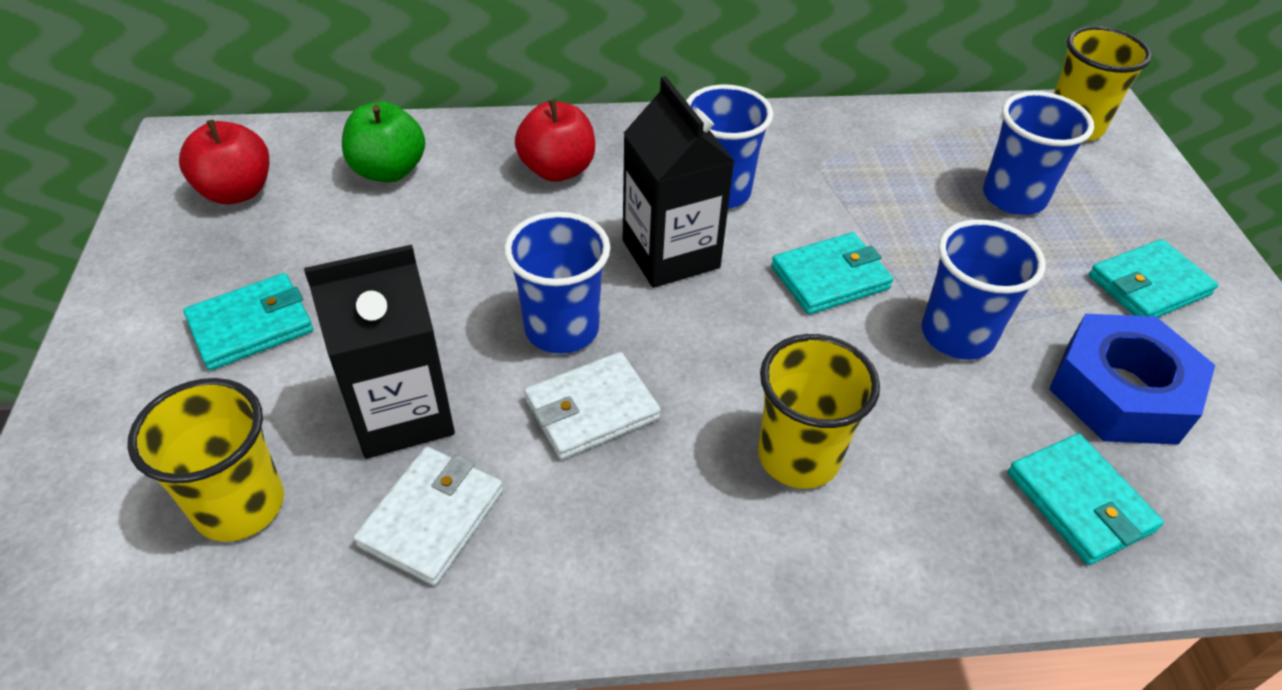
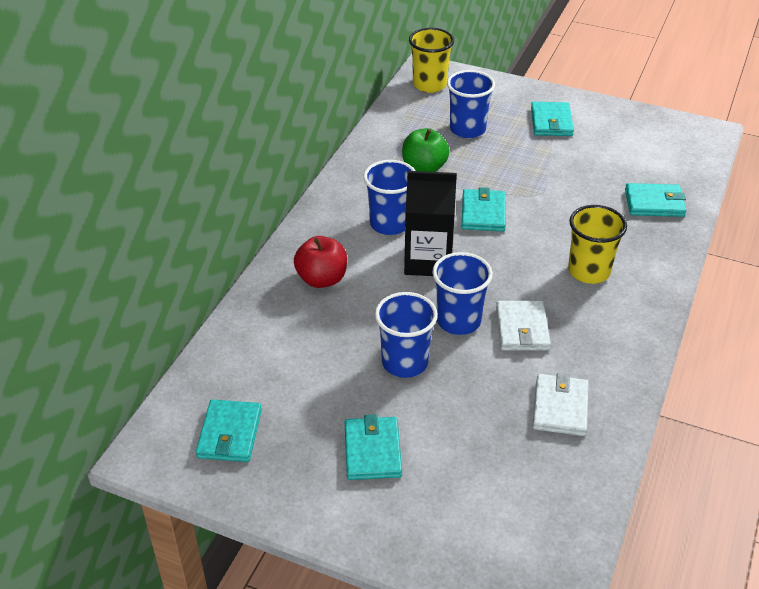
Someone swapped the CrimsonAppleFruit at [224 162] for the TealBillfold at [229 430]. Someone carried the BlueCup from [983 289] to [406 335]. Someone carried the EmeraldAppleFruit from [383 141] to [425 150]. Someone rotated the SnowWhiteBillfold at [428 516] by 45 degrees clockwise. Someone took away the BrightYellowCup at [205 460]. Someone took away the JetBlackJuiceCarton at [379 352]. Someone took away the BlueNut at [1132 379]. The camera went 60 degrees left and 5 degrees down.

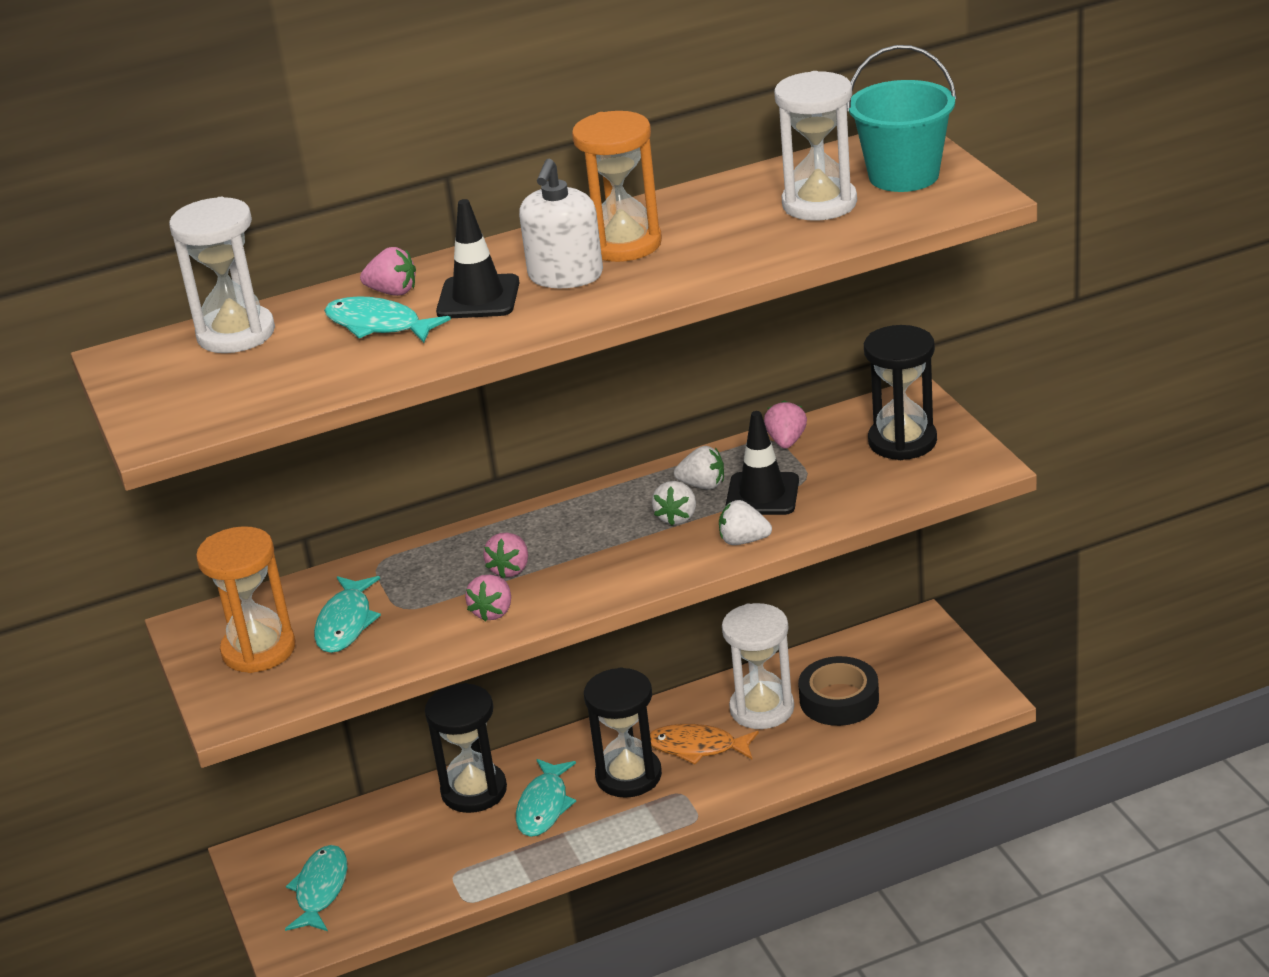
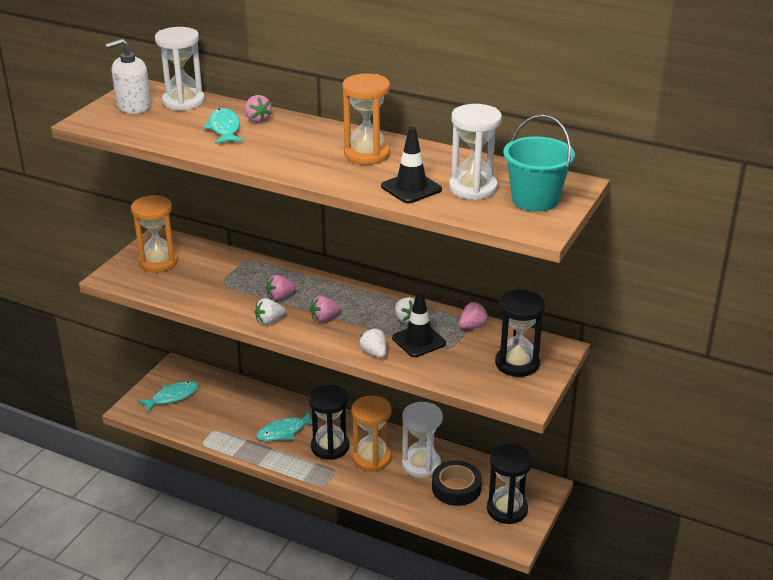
Someone carried the SnowWhiteSoapDispenser from [561 223] to [128 76]. Someone carried the SnowWhiteBerry from [674 503] to [270 311]. Someone carried the RosePinkBerry from [488 598] to [325 308]. Someone swapped the OrangeToyFish at [704 744] for the OrangeHourglass at [371 433]. Someone carried the JetBlackTrafficCone from [478 258] to [411 165]. Someone carried the JetBlackHourglass from [466 748] to [509 484]. Someone took away the TealToyFish at [347 614]. The camera went 45 degrees right and 0 degrees up.

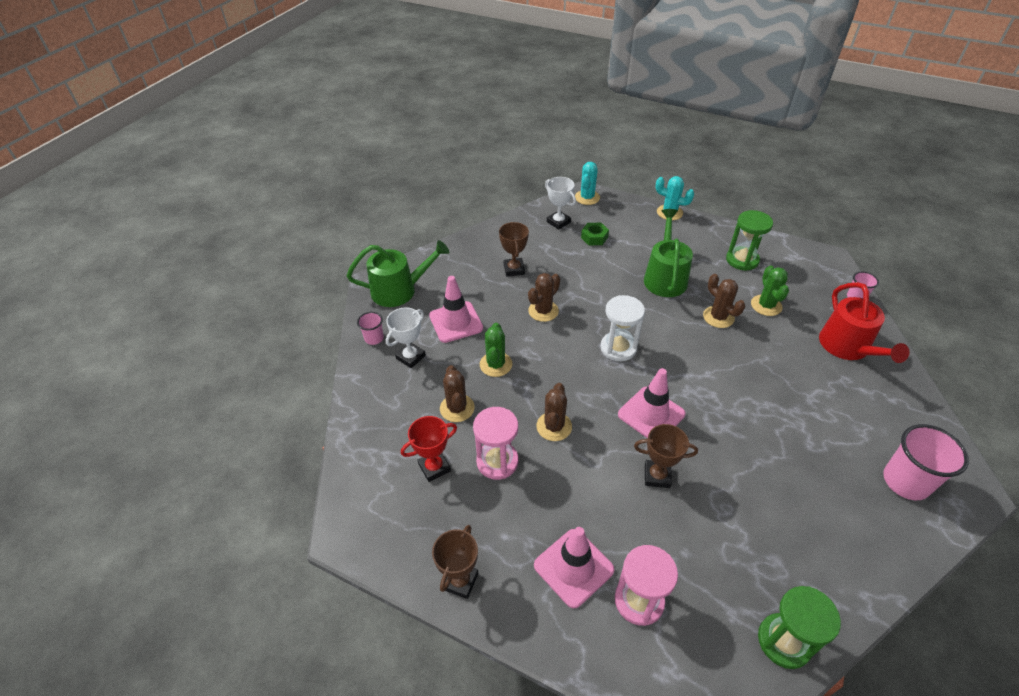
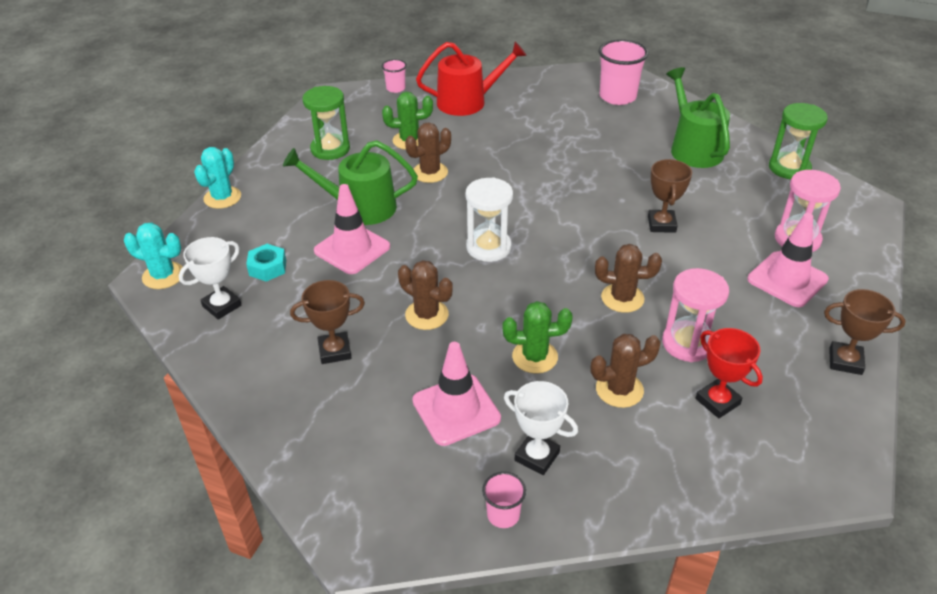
Someone repainted the EmeraldNut at [595 234], which became the TealNut at [266 263]. Someone carried the RosePinkTrafficCone from [651 403] to [352 229]. Someone carried the EmeraldSprinklingCan from [398 273] to [698 117]. The camera went 95 degrees left and 5 degrees down.

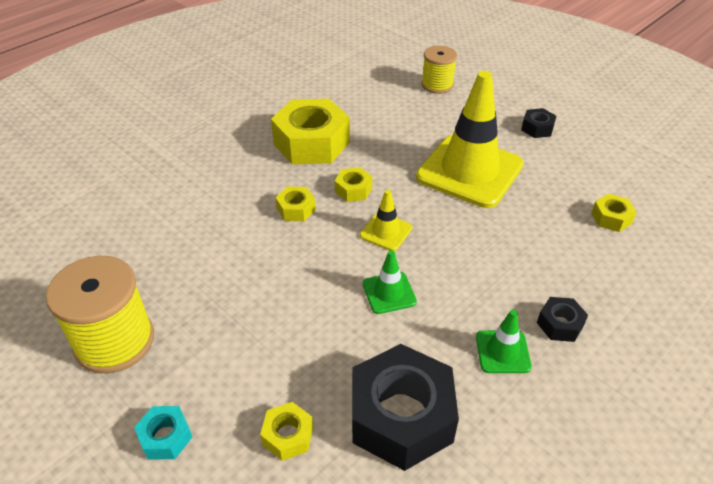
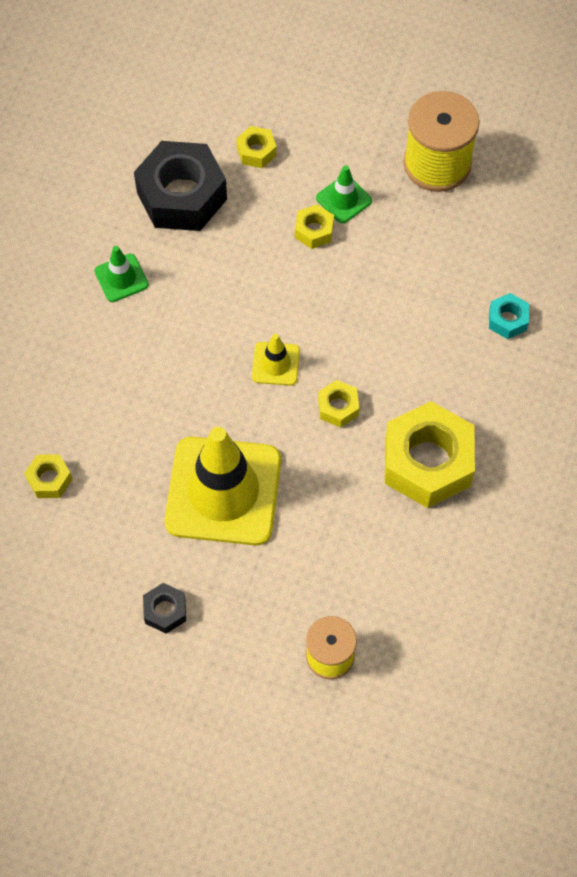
Someone carried the BrightYellowNut from [295 203] to [314 226]. Someone carried the EmeraldTrafficCone from [390 282] to [344 194]. Someone carried the TealNut from [163 433] to [509 316]. Someone took away the JetBlackNut at [562 319]. The camera went 155 degrees right and 20 degrees up.

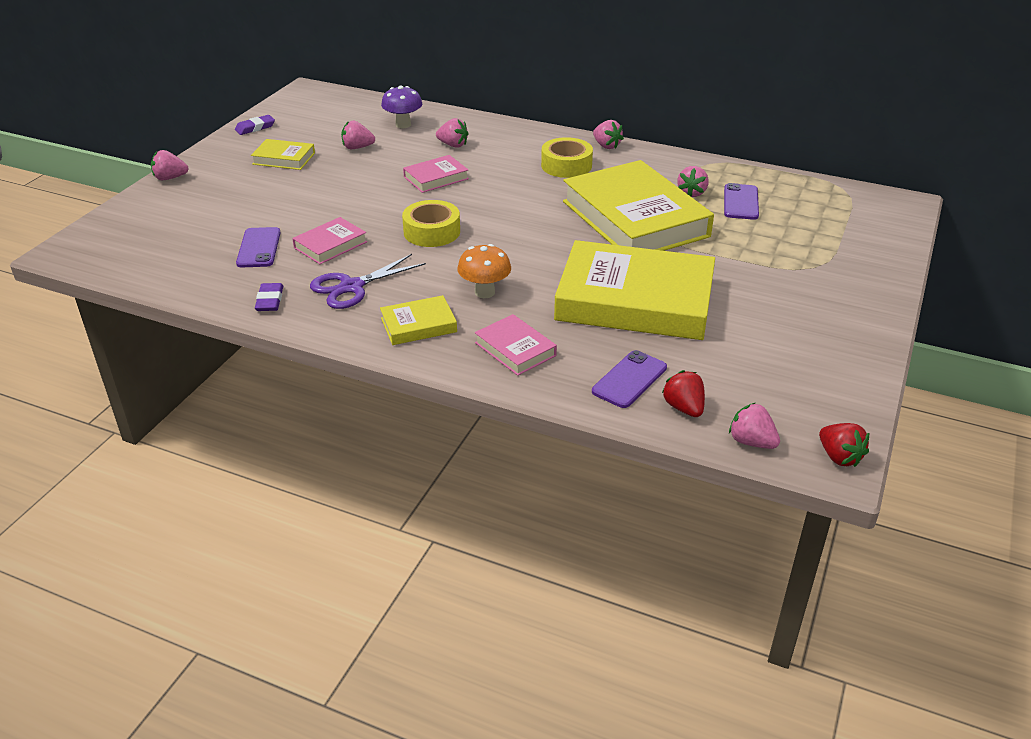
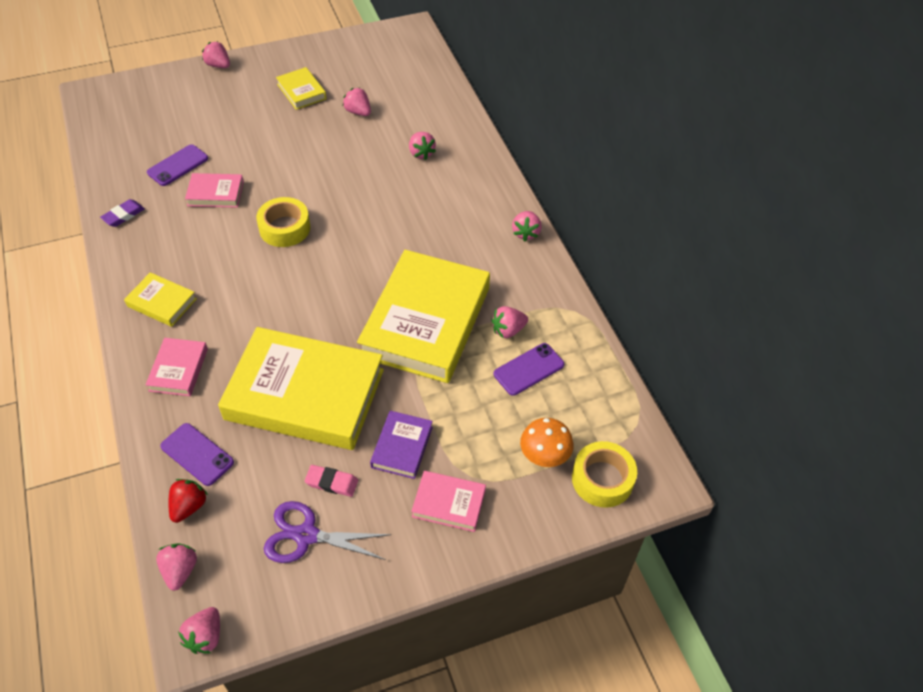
Someone rotated the VioletSmartphone at [629 379] by 45 degrees clockwise. Someone repainted the CrimsonBerry at [844 445], which became the RosePinkBerry at [199 630]. Someone rotated the BrightYellowHardcover at [634 290] by 45 degrees counterclockwise. Someone carried the VioletShears from [368 281] to [327 532]. Someone put down the RosePinkEraser at [331 481]. Someone put down the VioletHardcover at [401 445]. Someone carried the RosePinkHardcover from [436 174] to [448 501]. Someone carried the OrangeMushroom from [484 271] to [547 442]. Someone carried the BrightYellowTape from [567 157] to [604 474]. Someone took away the VioletEraser at [255 125]. Someone took away the VioletMushroom at [401 107]. The camera went 45 degrees right and 15 degrees up.

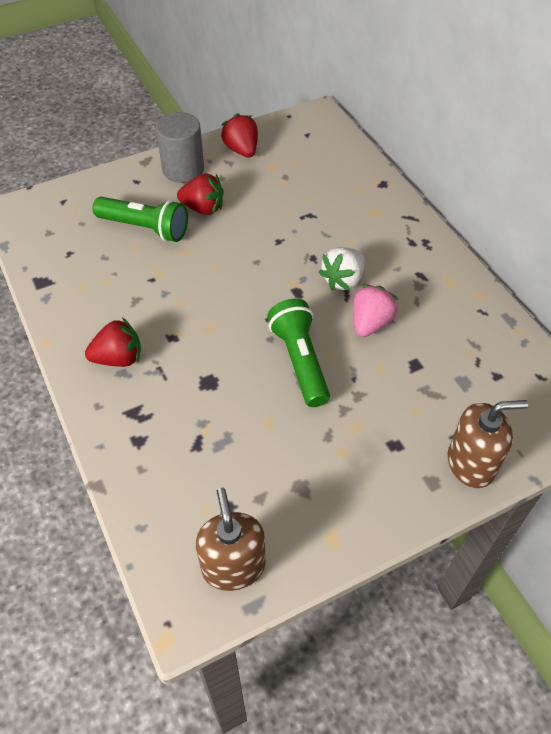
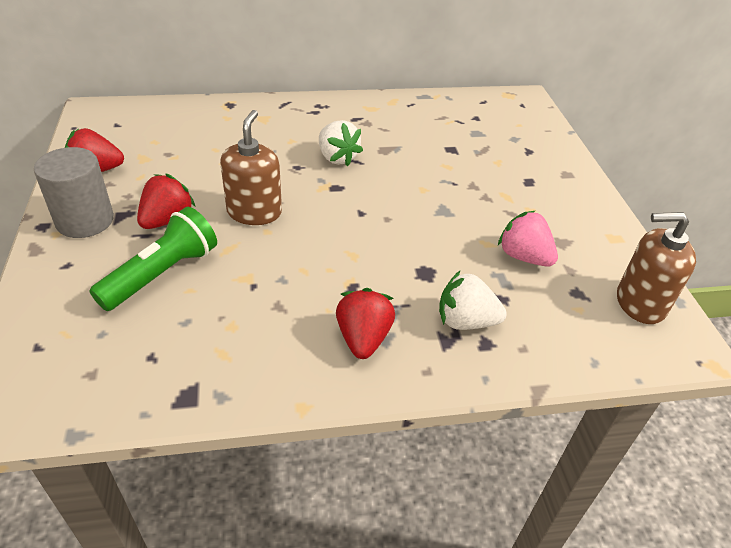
Someone carried the BrownSoapDispenser from [488 444] to [251 167]. Someone put down the SnowWhiteBerry at [473 300]. Someone carried the RosePinkBerry from [376 311] to [528 239]. Someone took away the EmeraldFlashlight at [298 352]. The camera went 75 degrees left and 10 degrees down.

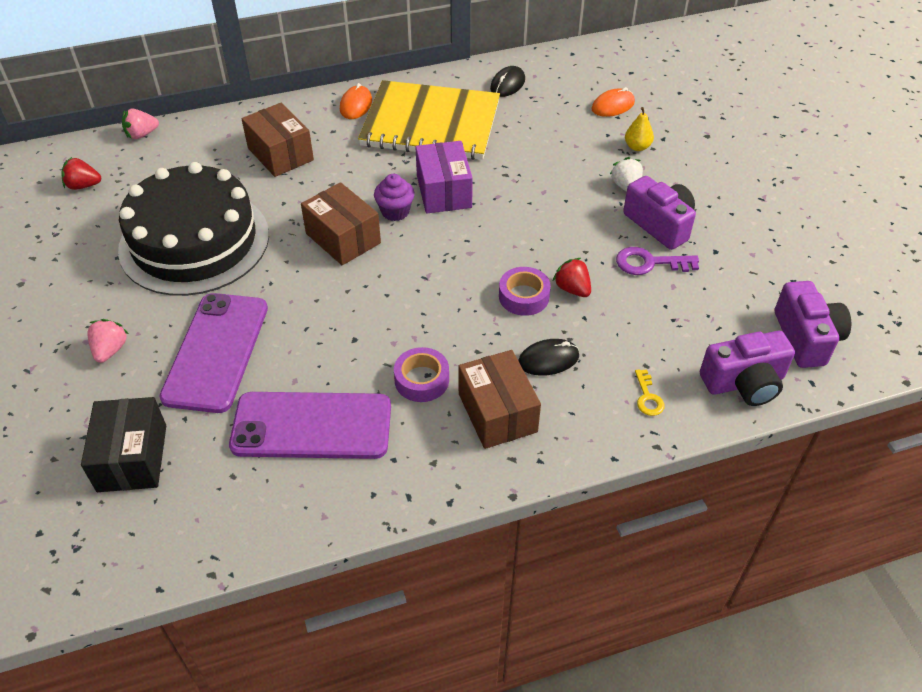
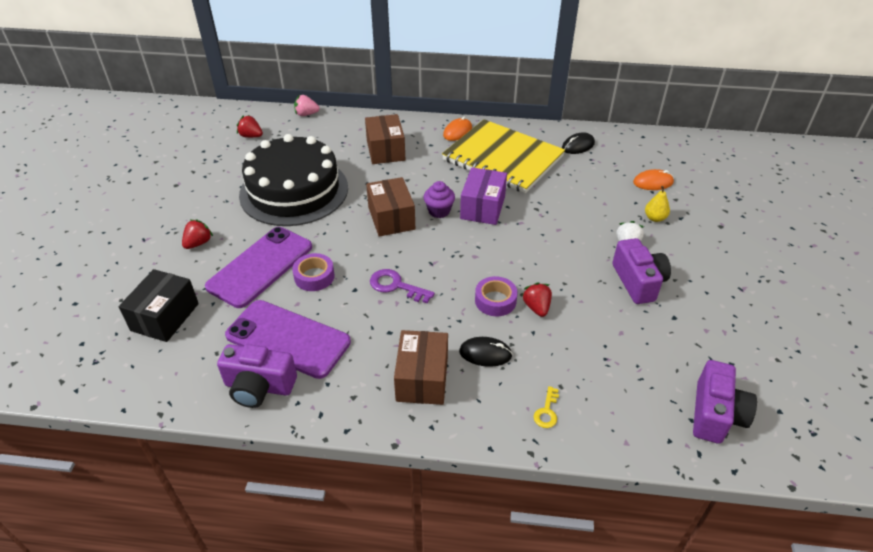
Someone repainted the RosePinkBerry at [108 341], which became the CrimsonBerry at [197 234]. Someone carried the VioletPhotoCamera from [747 368] to [257 376]. Someone carried the VioletTape from [421 374] to [313 272]. Someone carried the VioletDoorKey from [657 261] to [402 286]. The camera went 25 degrees right and 5 degrees down.

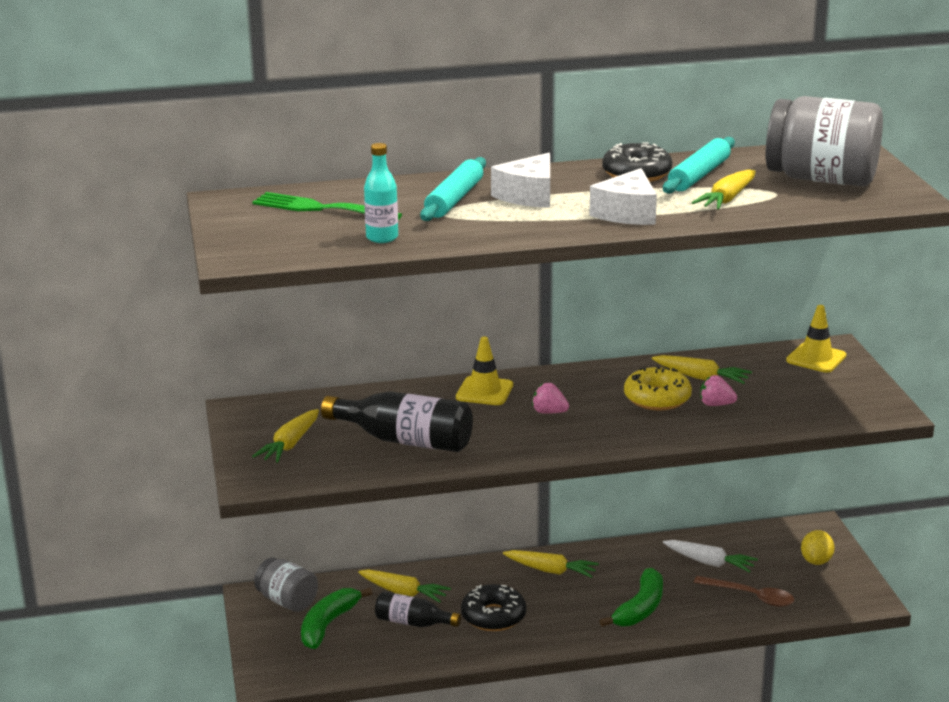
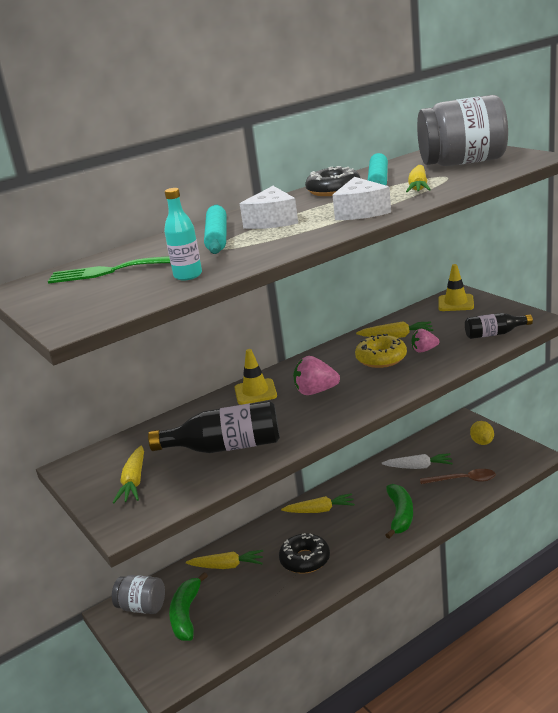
Someone scaled the RosePinkBerry at [550 398] by 1.56. Someone carried the JetBlackBottle from [418 609] to [499 326]. The camera went 20 degrees left and 0 degrees up.

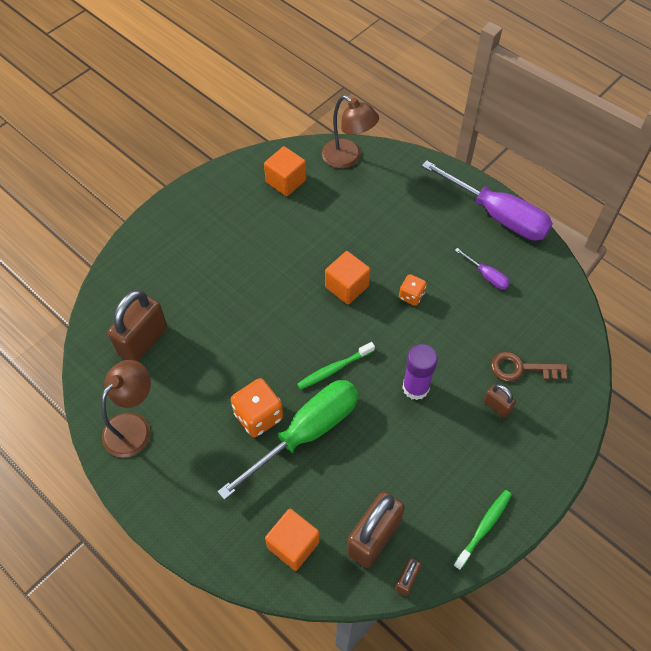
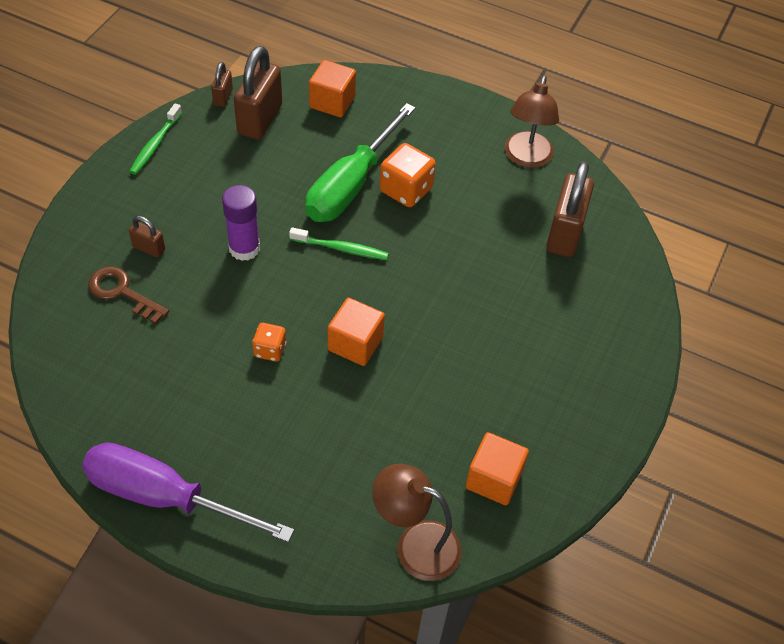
Someone rotated the BrownDoorKey at [529 367] by 135 degrees counterclockwise. Someone rotated the EmeraldDentalBrush at [336 366] by 60 degrees clockwise. Someone took away the VioletScrewdriver at [482 269]. The camera went 160 degrees right and 5 degrees down.

